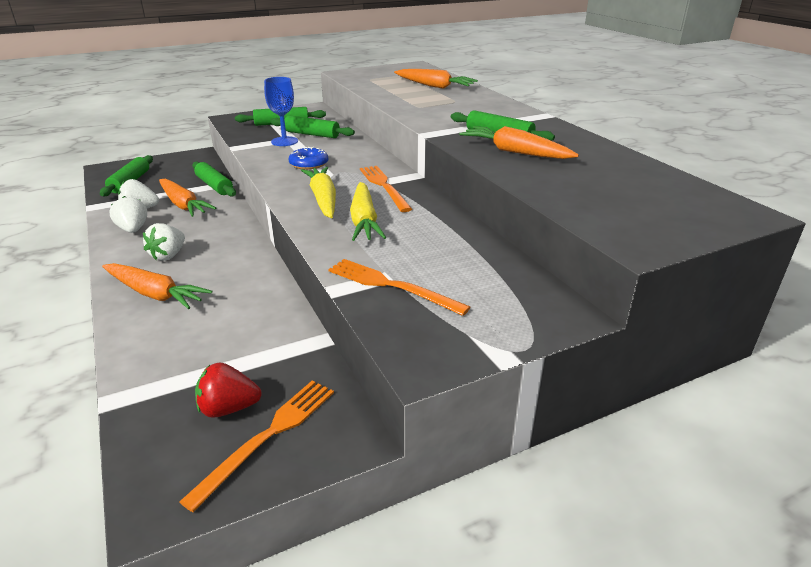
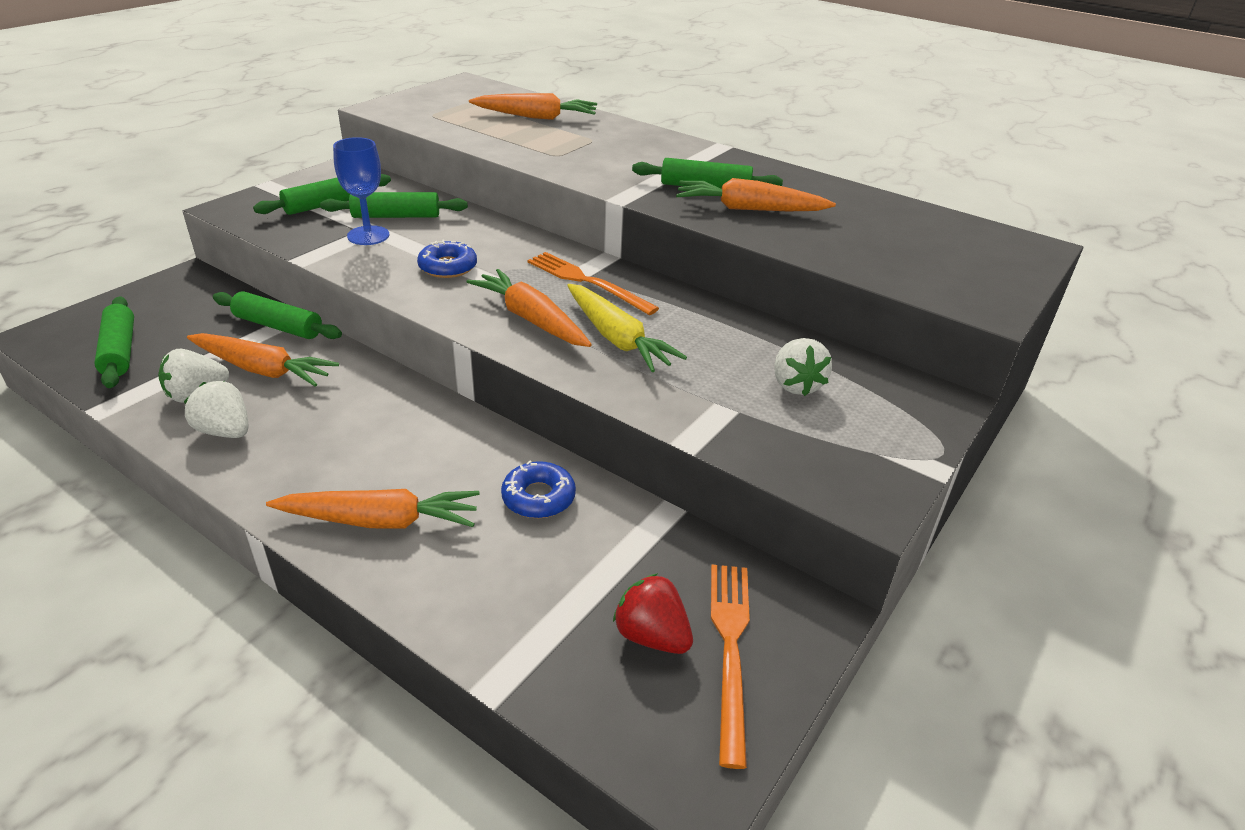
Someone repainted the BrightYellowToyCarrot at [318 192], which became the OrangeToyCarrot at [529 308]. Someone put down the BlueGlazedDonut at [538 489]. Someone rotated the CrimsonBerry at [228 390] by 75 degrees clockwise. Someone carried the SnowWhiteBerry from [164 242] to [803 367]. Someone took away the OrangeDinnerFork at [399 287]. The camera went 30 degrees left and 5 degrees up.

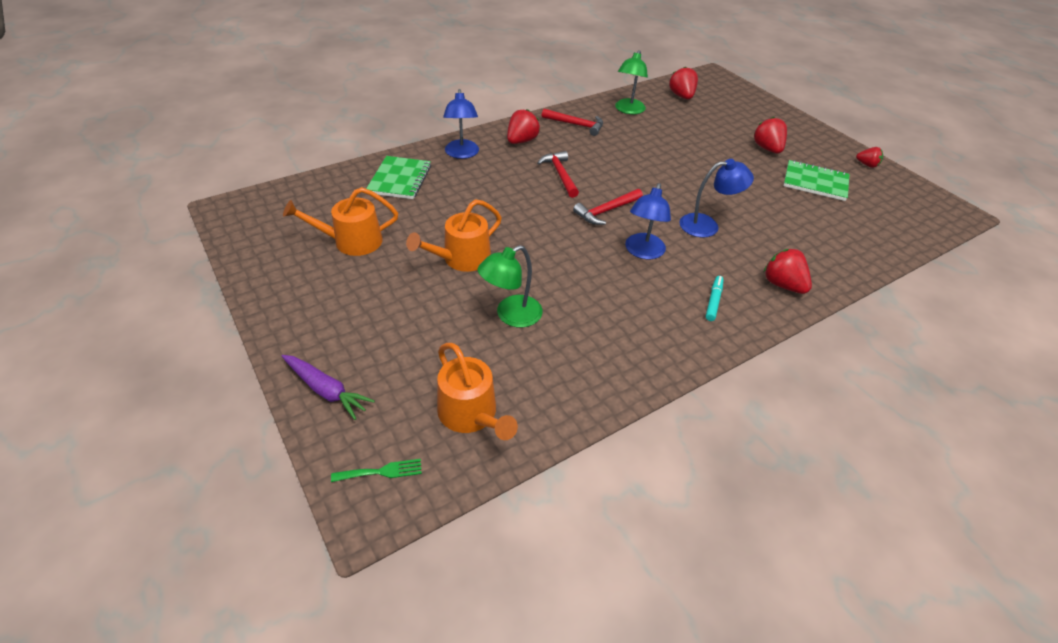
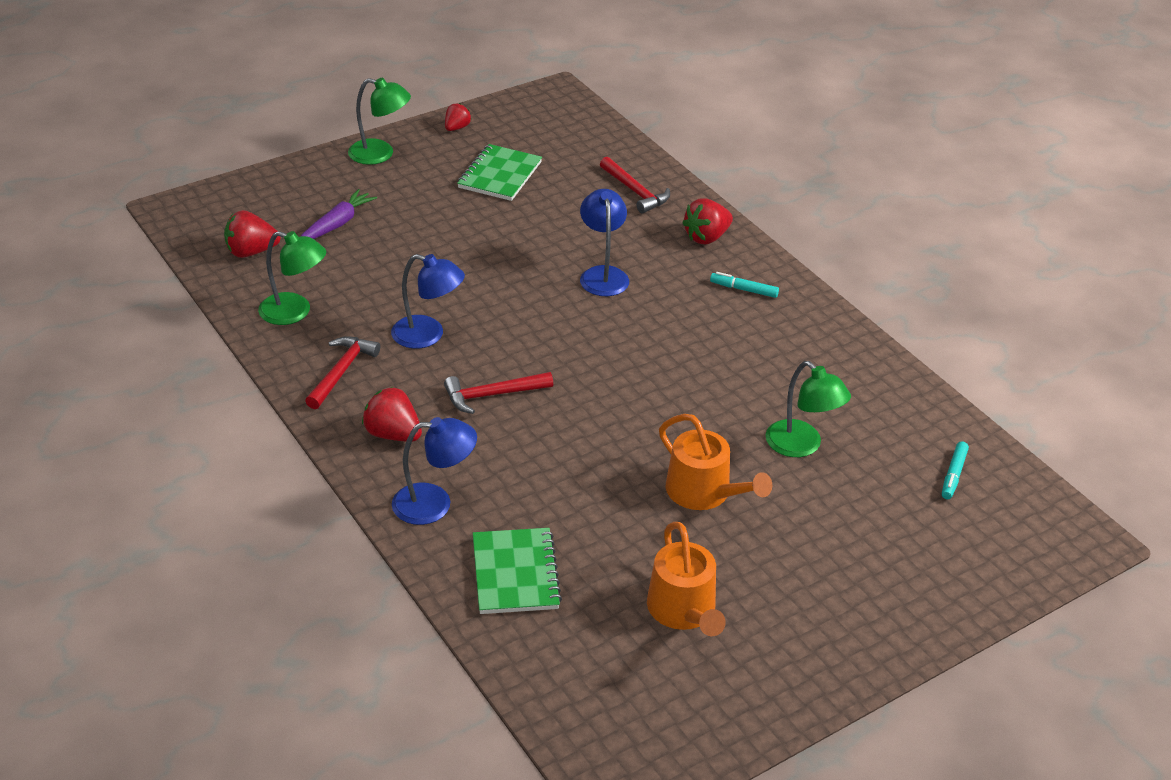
Someone carried the VioletToyCarrot from [328 387] to [339 214]. Someone put down the EmeraldReadingLamp at [379 121]. Someone carried the BlueReadingLamp from [648 221] to [428 301]. Someone rotated the EmeraldExerciseBook at [398 177] by 75 degrees clockwise. Someone carried the CrimsonCarpenter'sHammer from [608 207] to [635 185]. Someone swapped the OrangeSprinklingCan at [477 391] for the TealMarker at [955 470]. Someone took away the EmeraldDinnerFork at [376 470]. Someone took away the CrimsonBerry at [770 135]. The camera went 90 degrees left and 5 degrees down.

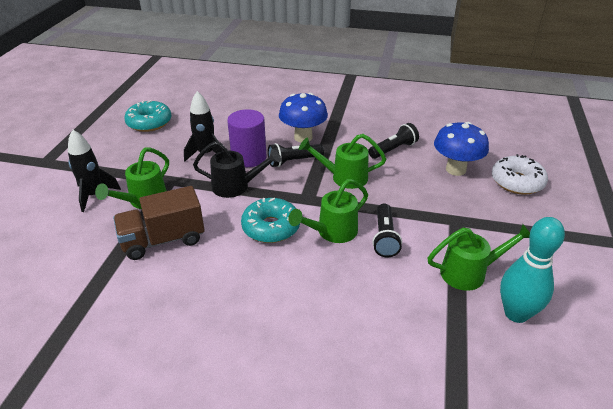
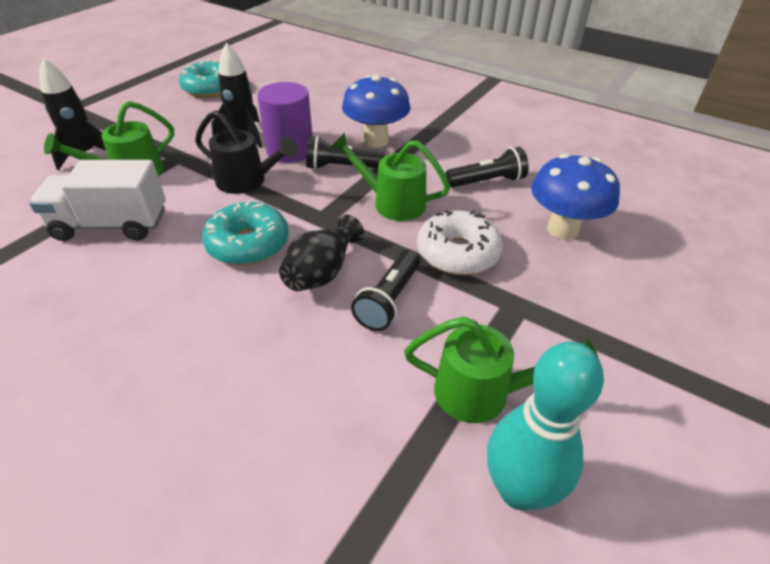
Someone repainted the BrownTruck at [158 223], which became the SnowWhiteTruck at [97 200]. Someone swapped the EmeraldSprinklingCan at [328 211] for the JetBlackVase at [321 253]. Someone carried the SnowWhiteGlazedDonut from [520 174] to [460 242]. The camera went 20 degrees right and 5 degrees up.

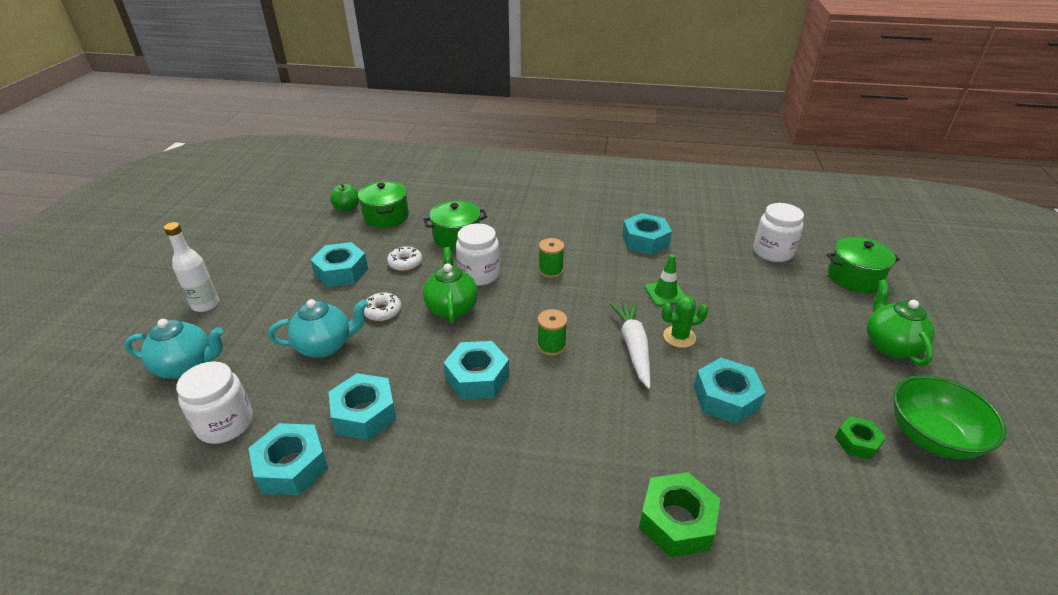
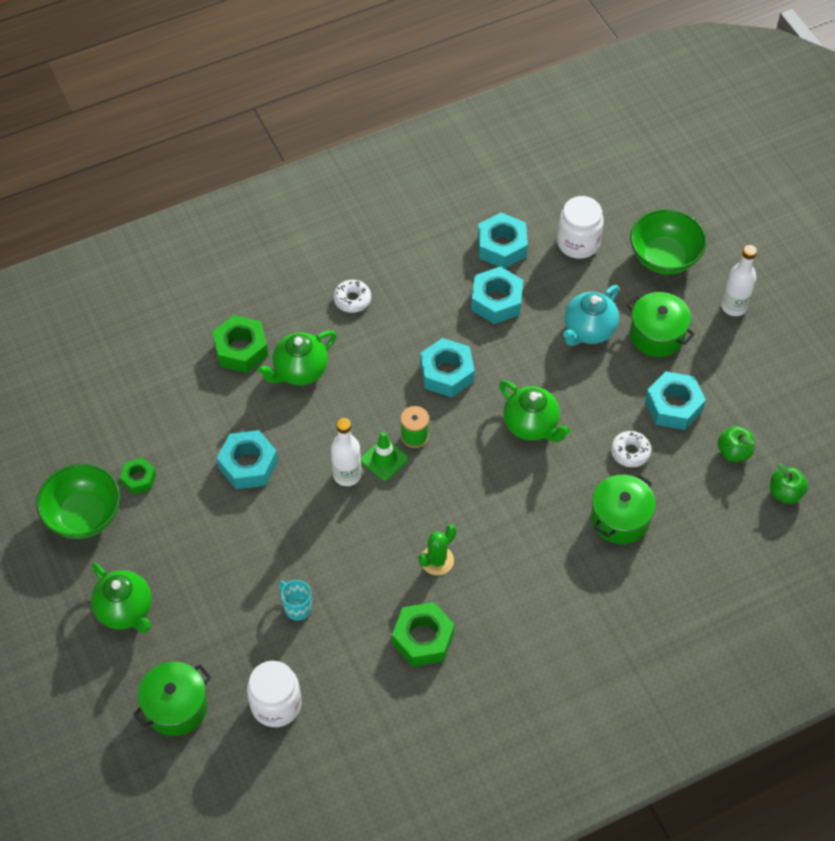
Someone put down the EmeraldChinaTeapot at [297 358]. Someone put down the TealTeaMug at [295 600]. Someone swapped the SnowWhiteToyCarrot at [630 345] for the SnowWhiteBottle at [346 452]. Someone carried the SnowWhiteGlazedDonut from [382 307] to [352 296]. Someone carried the EmeraldTrafficCone from [665 280] to [384 456]. Someone repainted the TealNut at [647 234], which became the EmeraldNut at [423 634]. Someone carried the EmeraldCactus from [685 322] to [438 549]. Someone carried the EmeraldPot from [383 204] to [661 324]. Someone swapped the TealChinaTeapot at [173 349] for the EmeraldDeepDish at [668 242]. Someone put down the EmeraldAppleFruit at [736 444]. Someone took away the SnowWhiteJar at [478 254]. Someone took away the EmeraldReelOfThread at [551 258]. The camera went 145 degrees right and 20 degrees up.

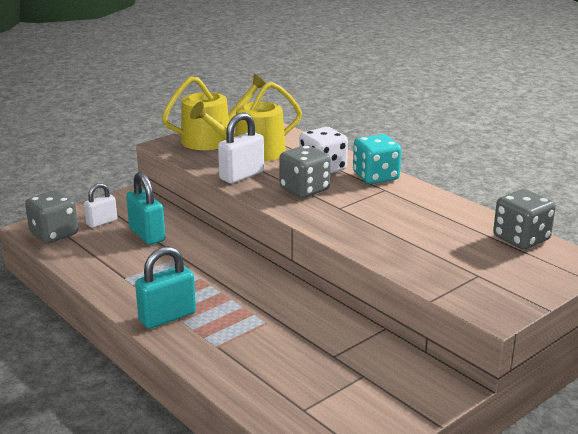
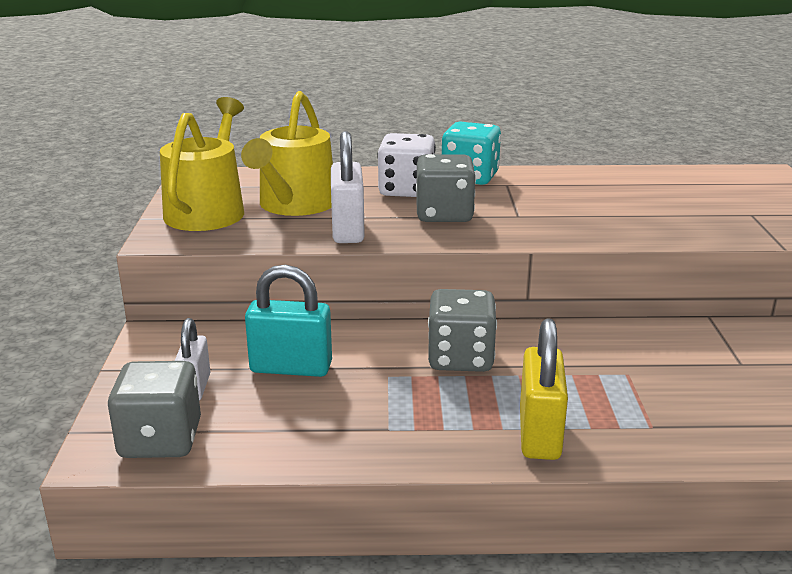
Someone carried the GreyGameDie from [524 219] to [462 330]. Someone repainted the TealPadlock at [165 287], which became the BrightYellowPadlock at [544 389]. The camera went 50 degrees left and 0 degrees up.

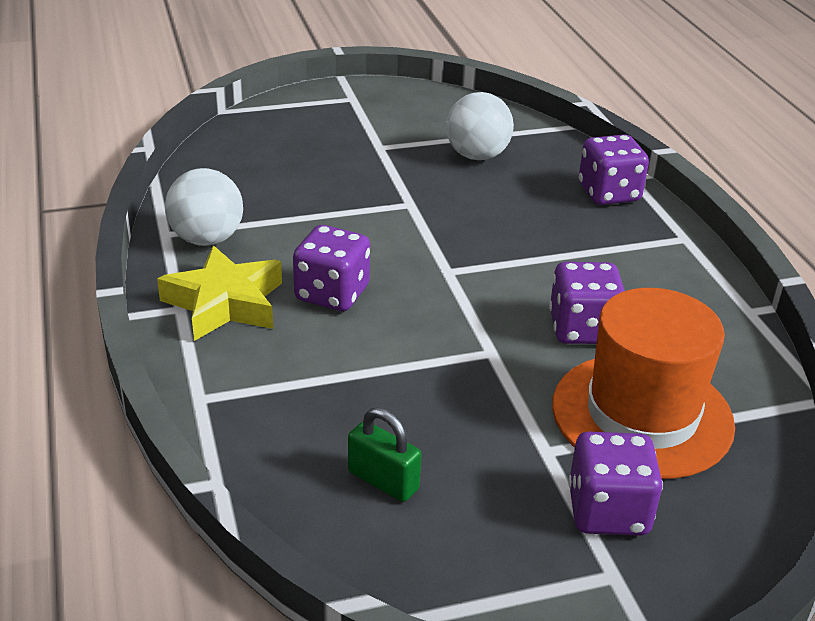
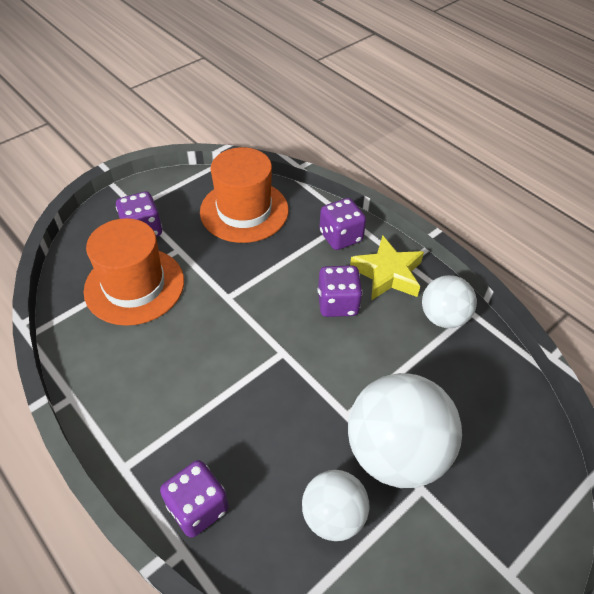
Someone swapped the EmeraldPadlock at [384 454] for the OrangeTopHat at [244 195]. Someone carried the VioletGameDie from [587 303] to [342 224]. Someone put down the SnowWhitePlayBall at [405 430]. The camera went 155 degrees right and 15 degrees up.

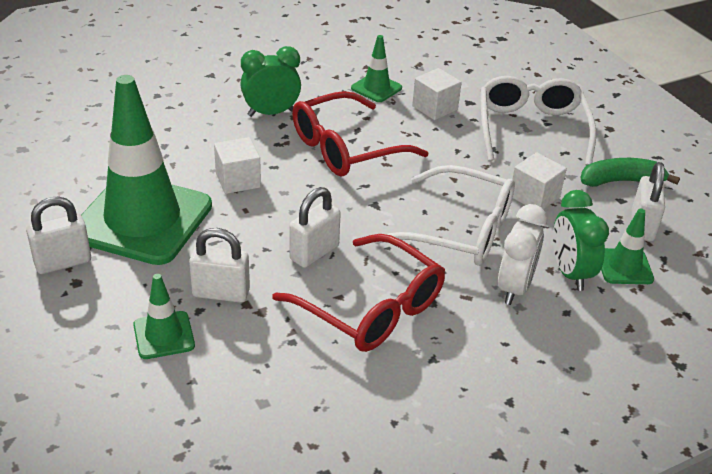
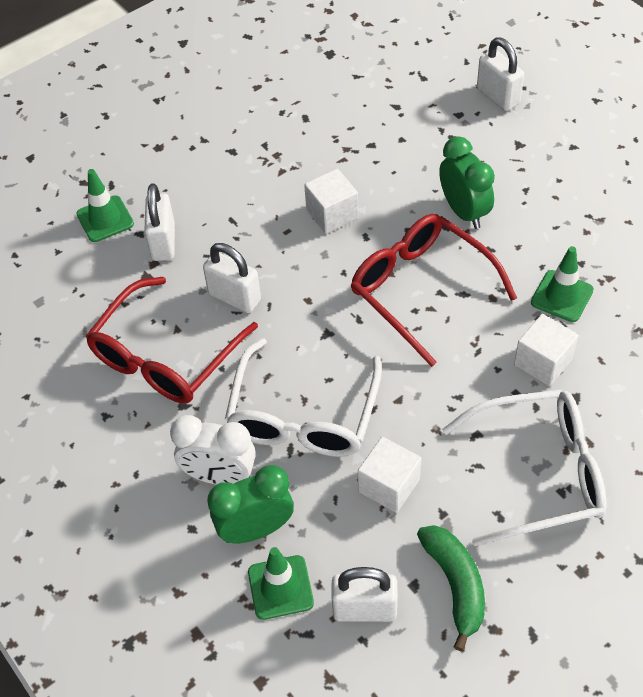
Someone carried the SnowWhitePadlock from [58 235] to [500 74]. Someone took away the EmeraldTrafficCone at [146 170]. The camera went 85 degrees right and 15 degrees up.

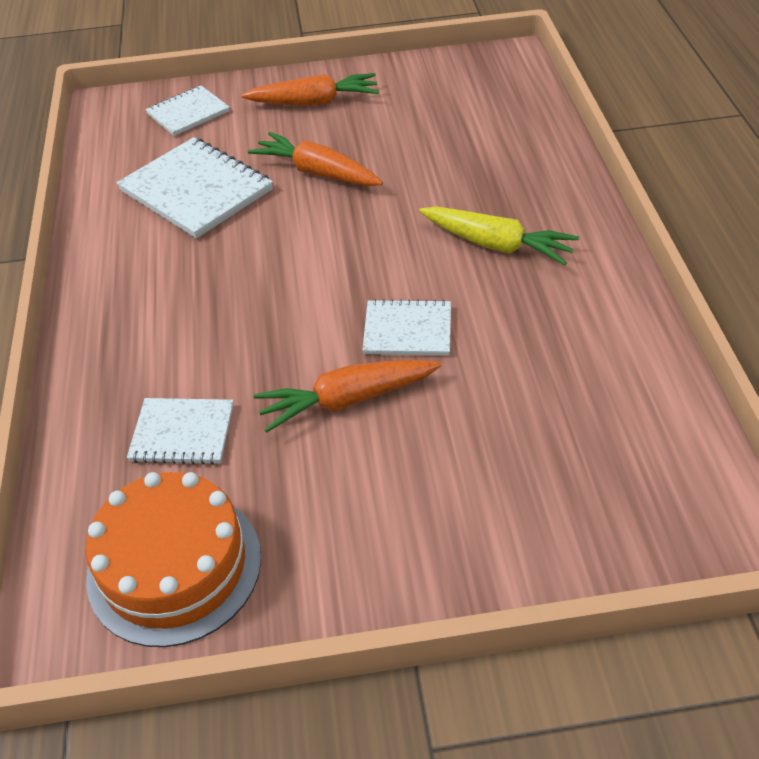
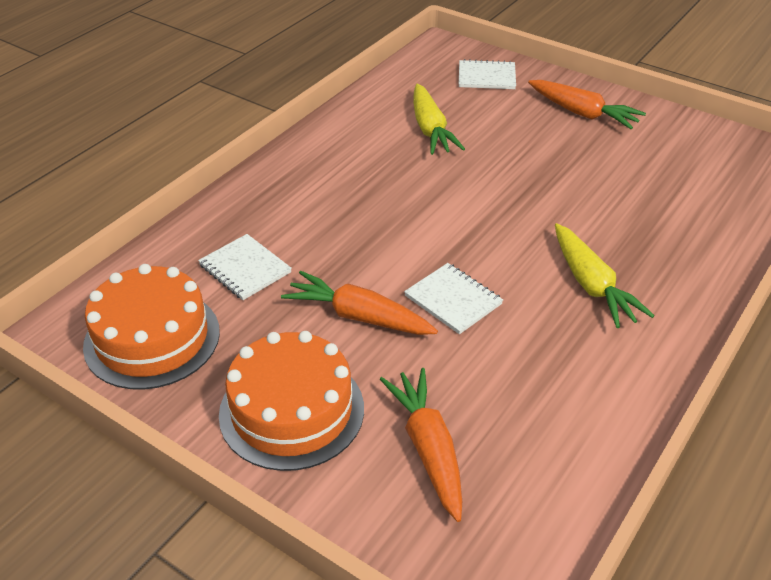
Someone put down the OrangeCake at [291 401]. Someone carried the OrangeToyCarrot from [315 159] to [421 445]. Someone swapped the SnowWhiteExerciseBook at [195 188] for the BrightYellowToyCarrot at [439 119]. The camera went 40 degrees right and 5 degrees down.

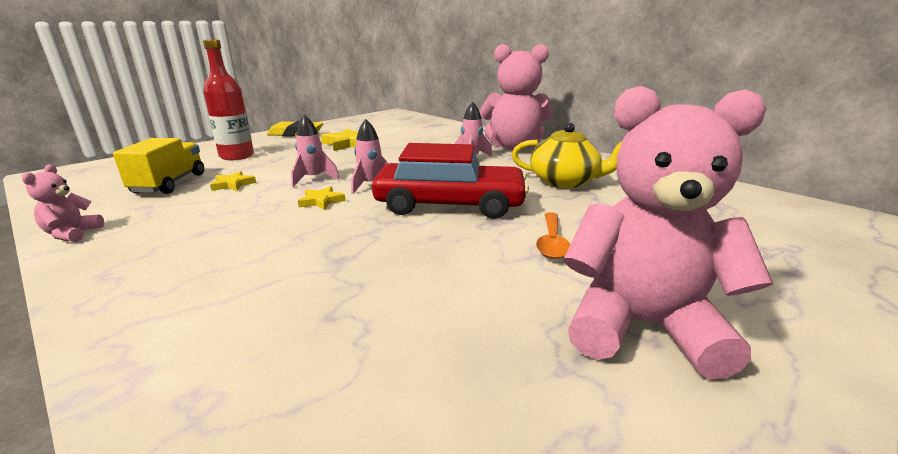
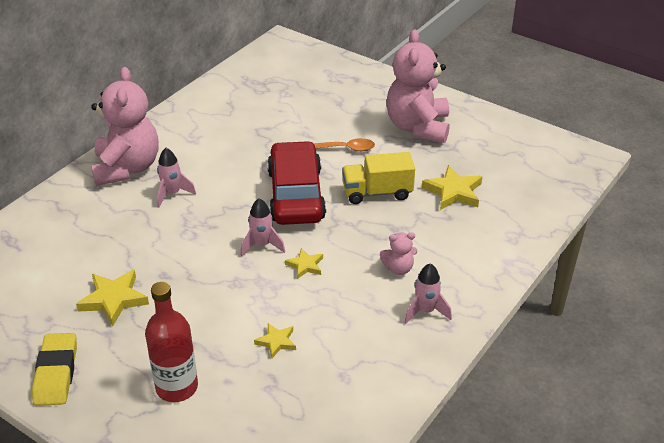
Someone carried the BrightYellowTruck from [158 166] to [378 178]. Someone carried the RosePinkTeddyBear from [63 203] to [398 253]. Someone carried the RosePinkRocket from [315 151] to [428 293]. Someone put down the BrightYellowStar at [452 187]. Someone took away the BrightYellowChinaTeapot at [567 155]. The camera went 100 degrees left and 15 degrees up.

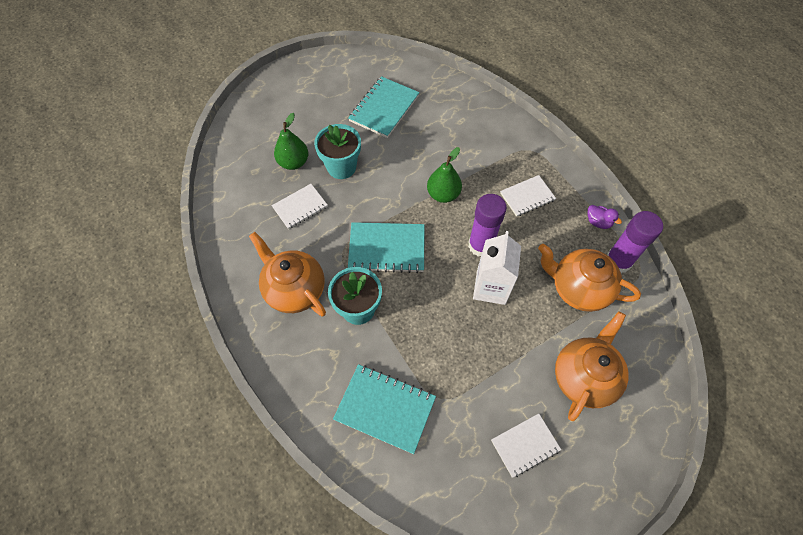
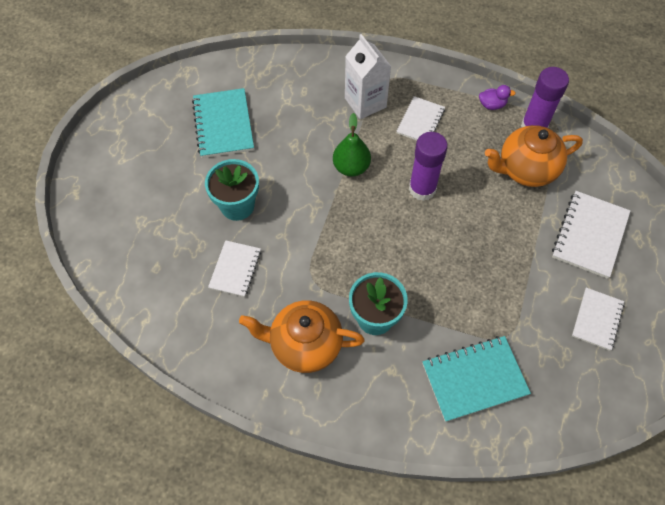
Someone carried the SnowWhiteJuiceCarton from [497 268] to [368 76]. Someone swapped the OrangeChinaTeapot at [592 366] for the SnowWhiteExerciseBook at [591 235]. Someone took away the EmeraldToyPear at [291 141]. Someone took away the TealExerciseBook at [386 247]. The camera went 40 degrees left and 0 degrees up.

